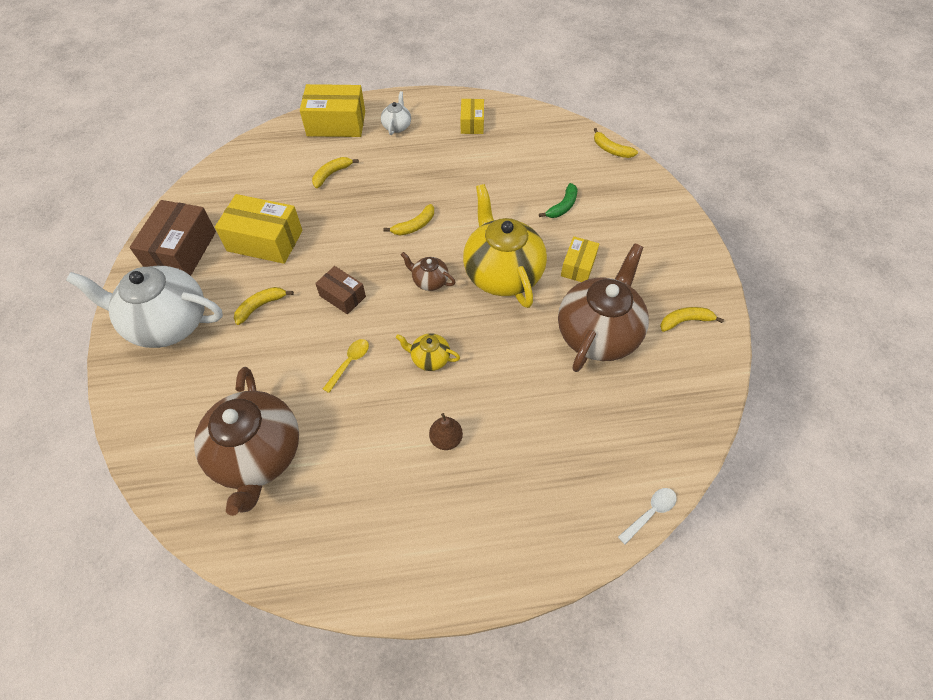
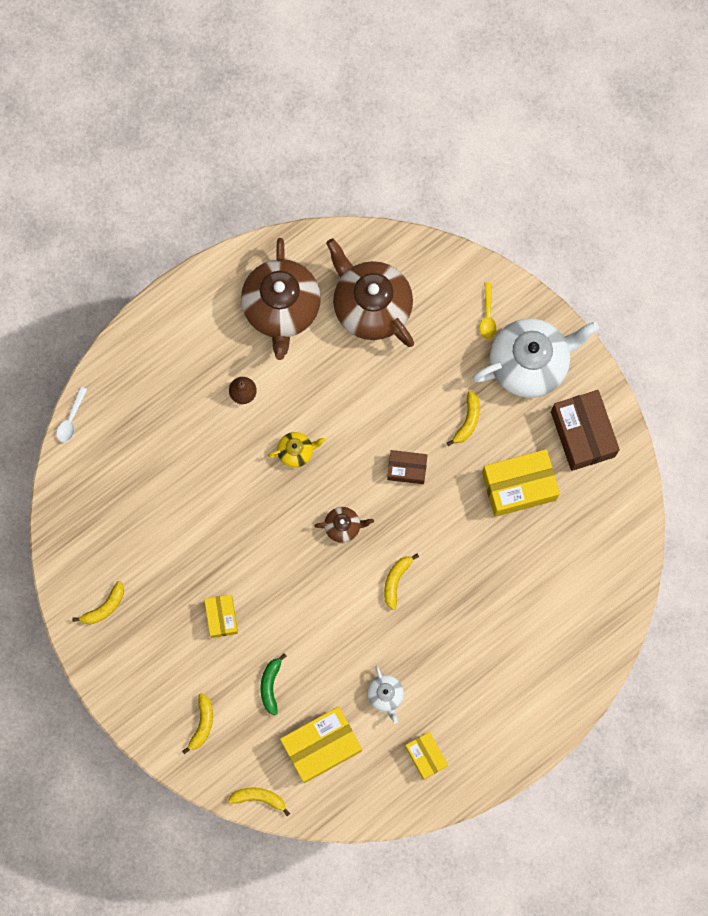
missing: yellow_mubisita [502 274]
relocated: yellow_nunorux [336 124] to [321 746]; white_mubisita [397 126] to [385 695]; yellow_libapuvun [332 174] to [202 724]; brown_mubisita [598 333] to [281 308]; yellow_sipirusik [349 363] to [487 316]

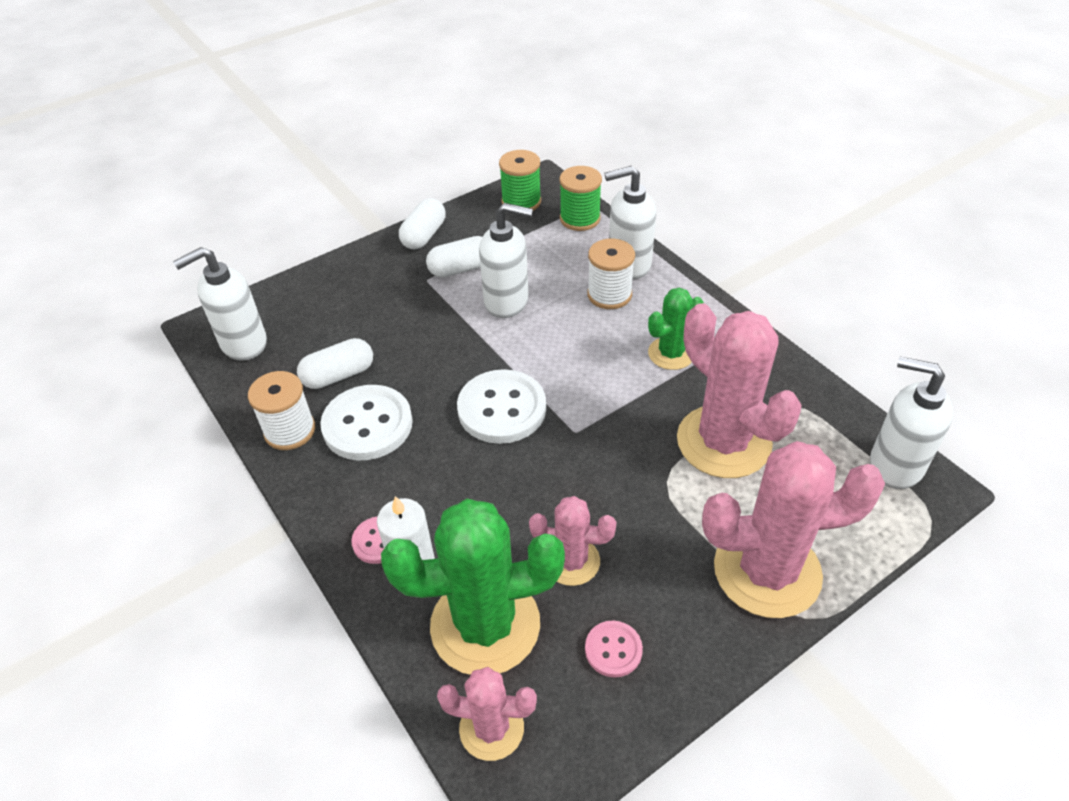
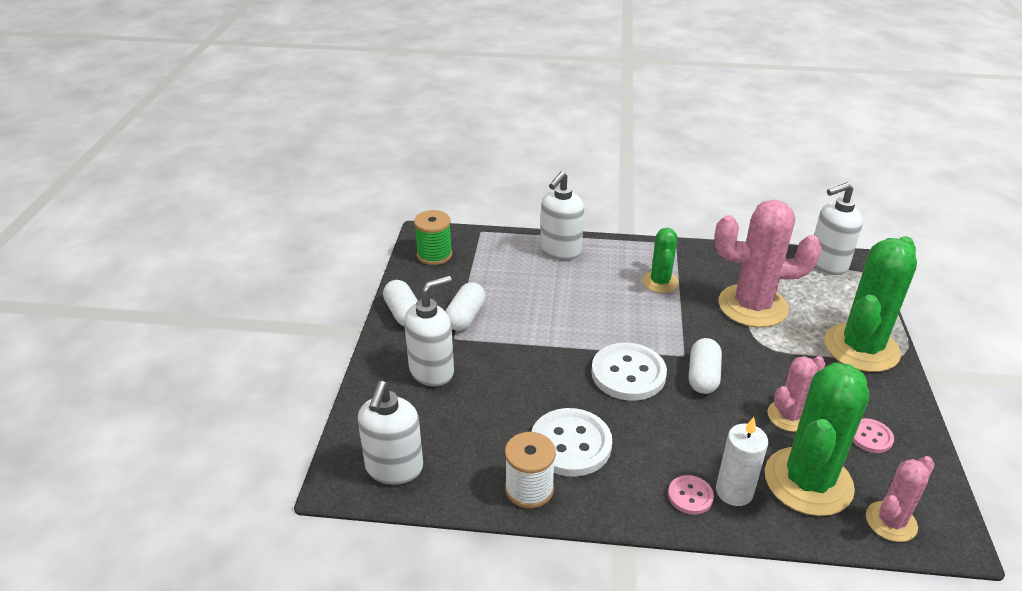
missing: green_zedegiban [580 219]; white_zedegiban [609 295]
relocated: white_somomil [507 301] to [432 371]; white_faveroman [339 375] to [703 376]
colour: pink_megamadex [767 571] to green_megamadex [861 348]

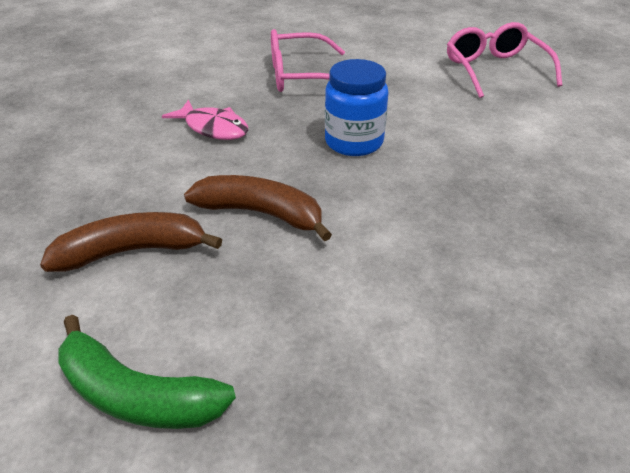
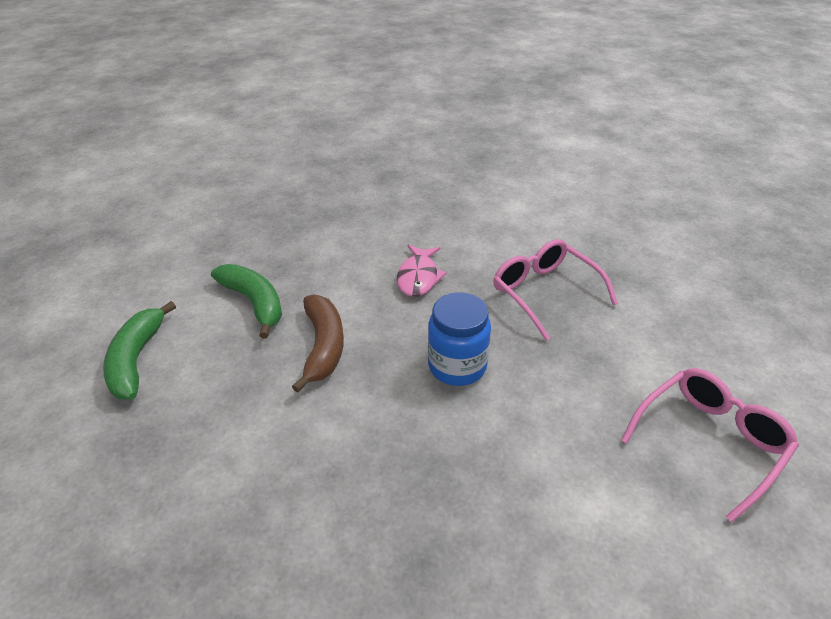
colour: brown_libapuvun [132 251] to green_libapuvun [254 303]

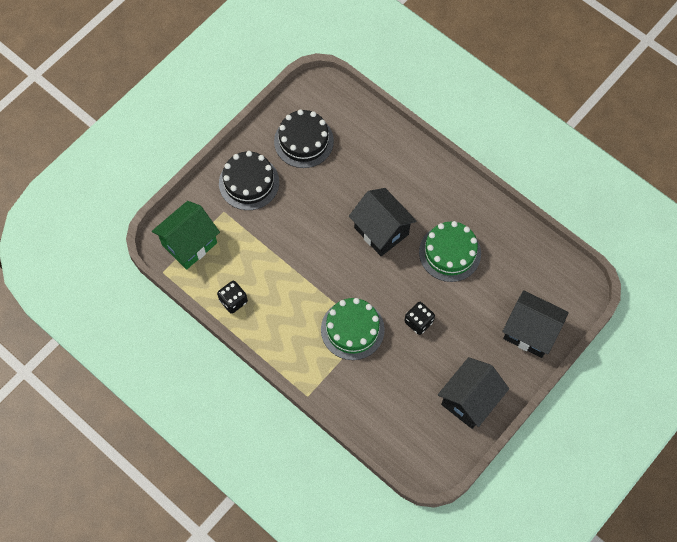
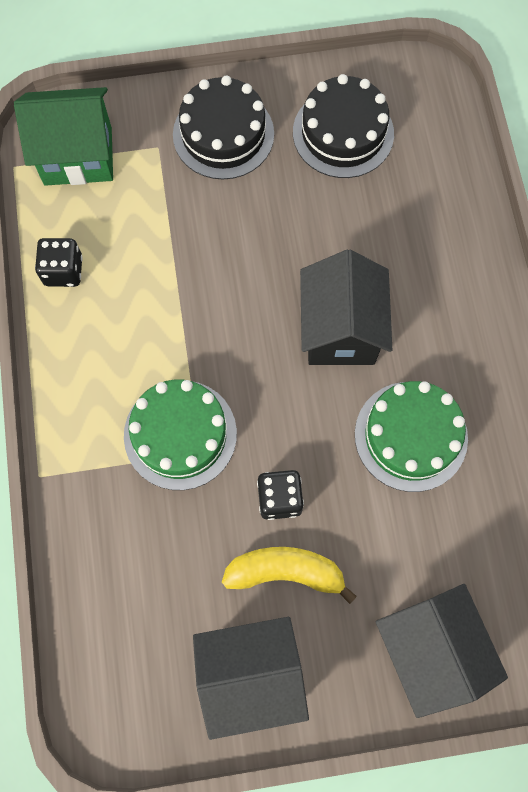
appeared: yellow_libapuvun [286 572]

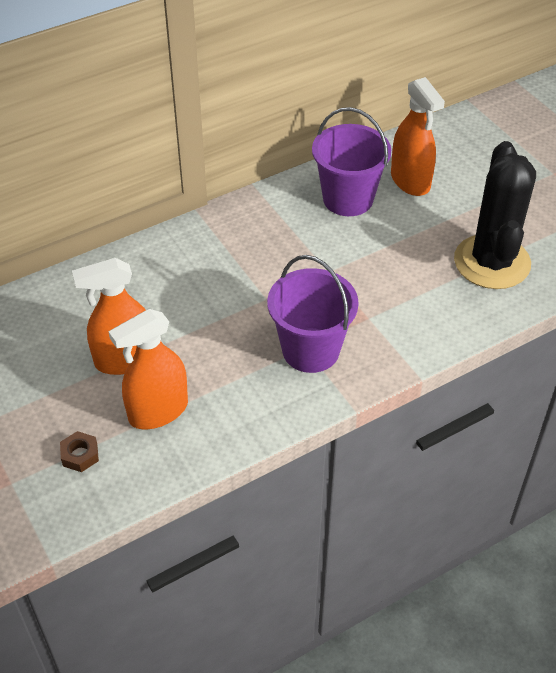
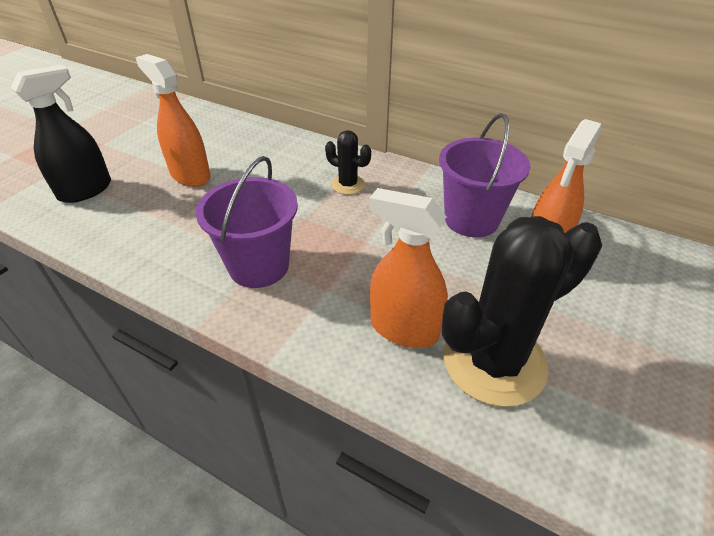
appeared: black_megamadex [348 185]
relocated: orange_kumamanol [158 411] to [404 329]
exchanged: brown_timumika [80 455] to black_kumamanol [85 190]

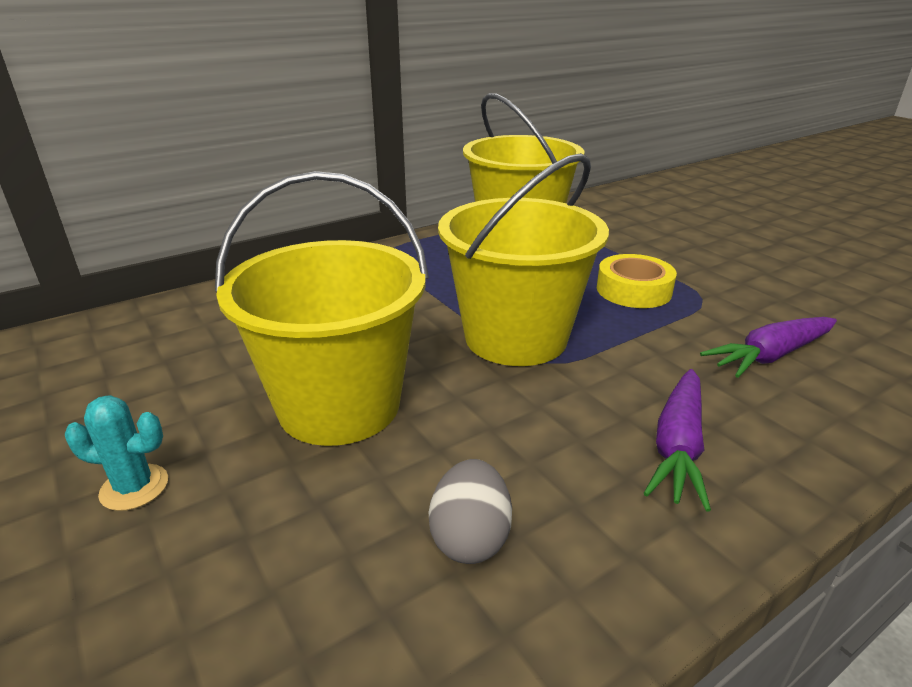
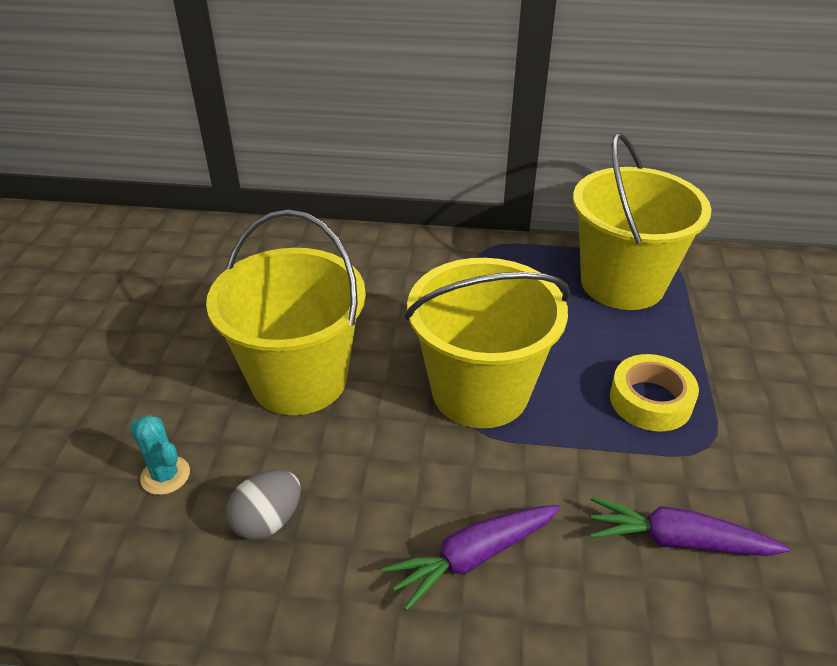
relocated: turquoise_megamadex [134 487] to [165 475]

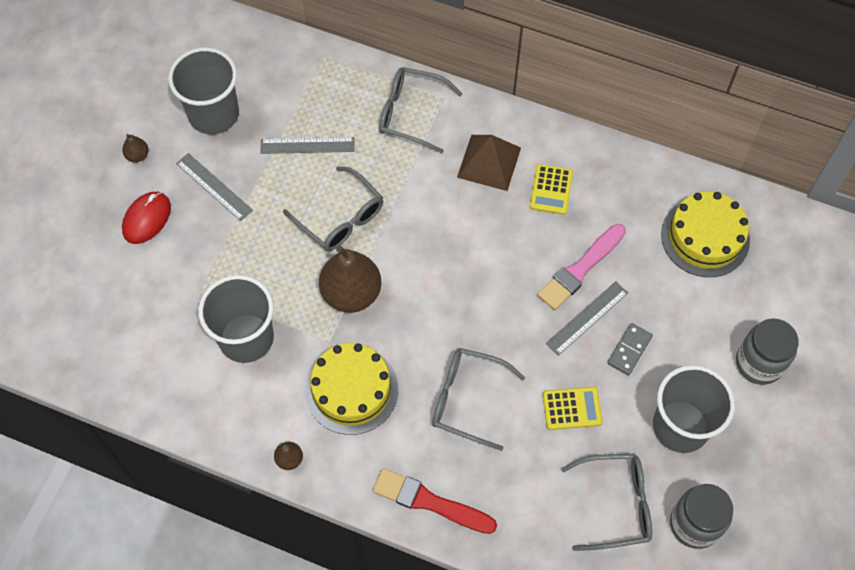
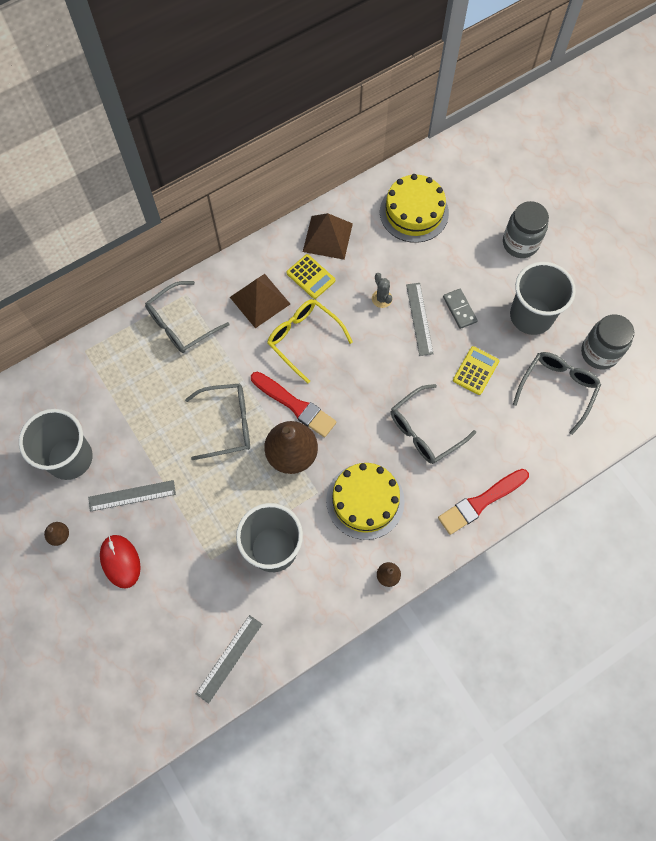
appeared: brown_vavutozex [327 237]; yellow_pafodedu [304 339]; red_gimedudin [295 405]
relocated: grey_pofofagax [307 145] to [229 658]
exchanged: pink_gimedudin [580 269] to grey_megamadex [382 299]

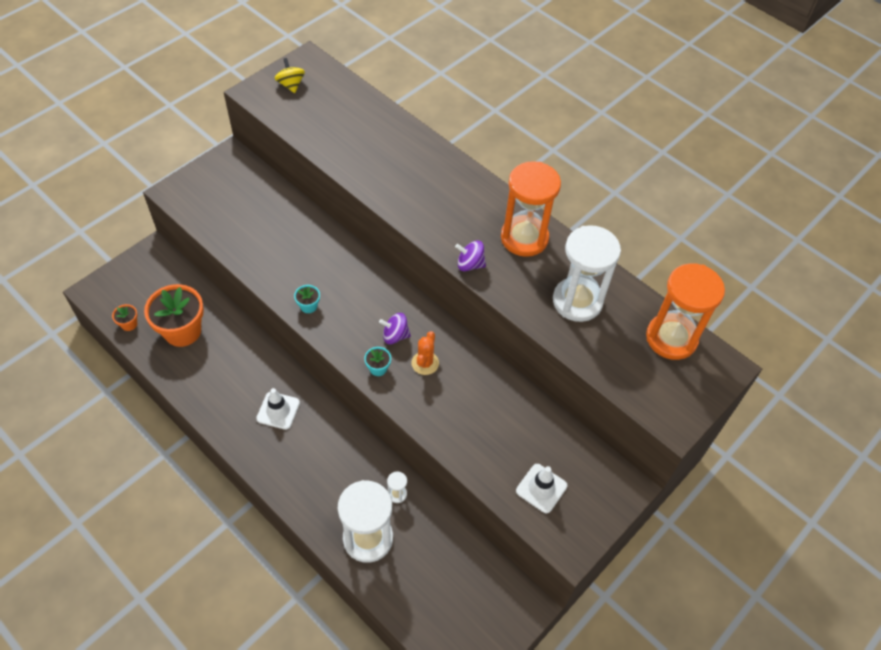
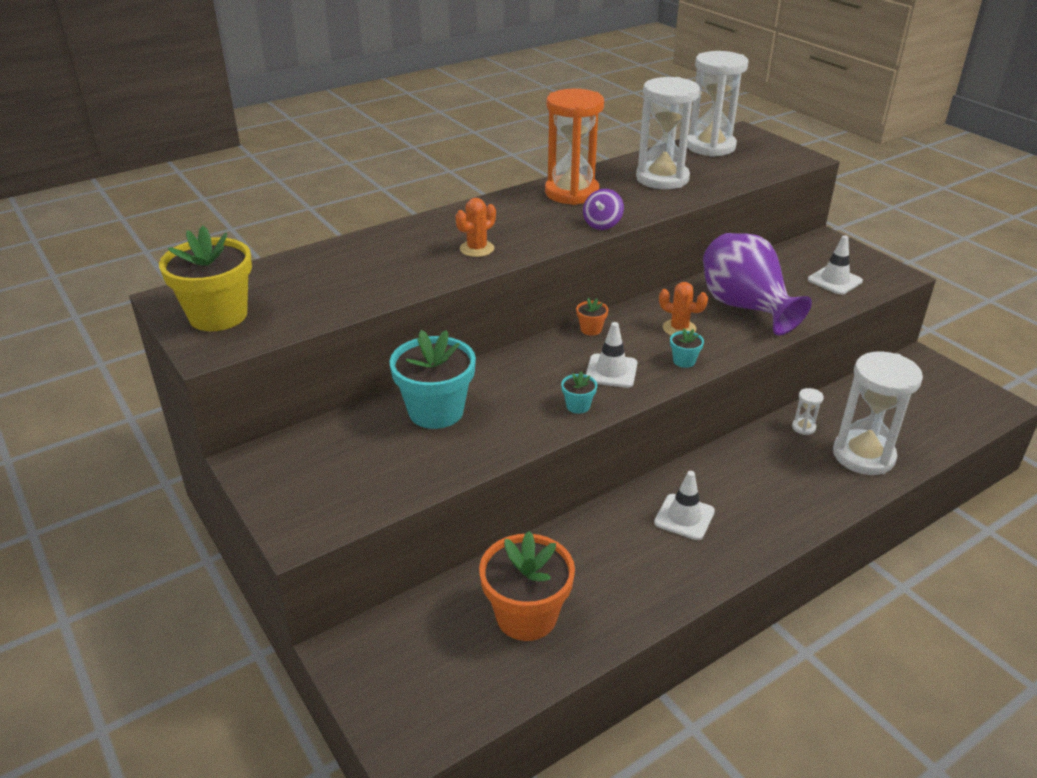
missing: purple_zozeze [395 336]
appeared: orange_megamadex [477 249]; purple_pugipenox [745 308]; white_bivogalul [611 371]; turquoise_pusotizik [436 411]
relocated: orange_pusotizik [129 324] to [591 329]
exchanged: yellow_zozeze [291 85] to yellow_pusotizik [218 316]
colour: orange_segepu [671 338] to white_segepu [710 147]

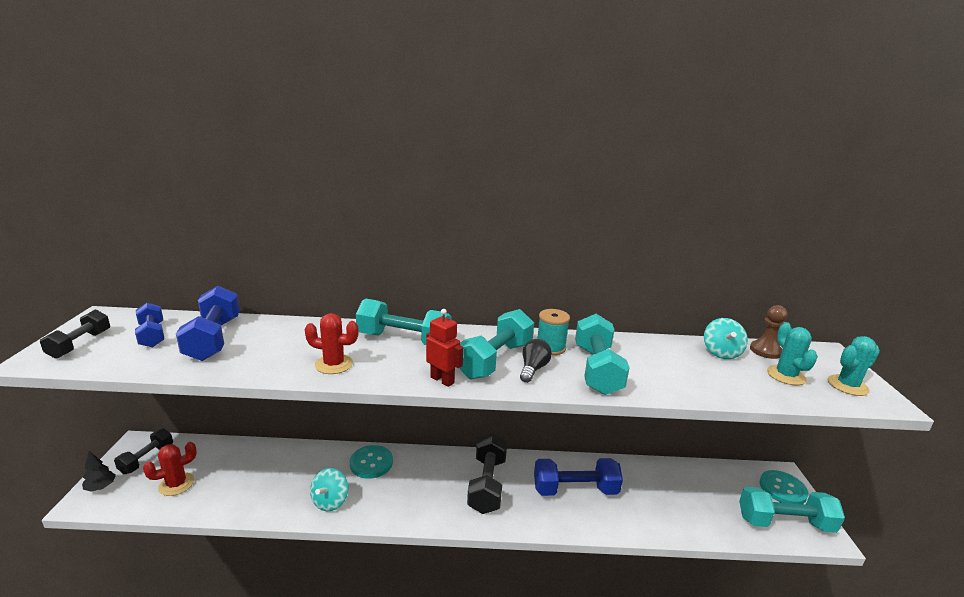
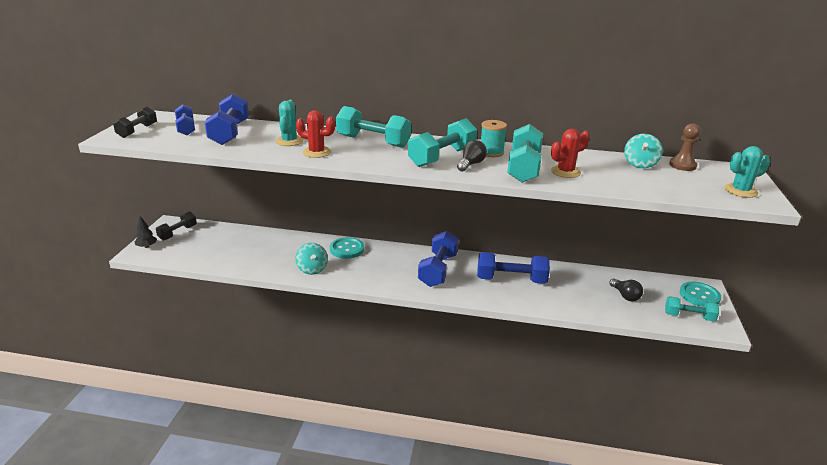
missing: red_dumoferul [442 380]
appeared: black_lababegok [625 296]
relocated: turquoise_megamadex [786 375] to [289 141]; red_megamadex [176 484] to [565 172]
colour: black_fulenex [487 484] to blue_fulenex [438 270]
spun: turquoise_zozeze [330 501] = [312 269] 45 degrees counterclockwise
size: turquoise_fulenex [785 523] = [689 316] x0.62

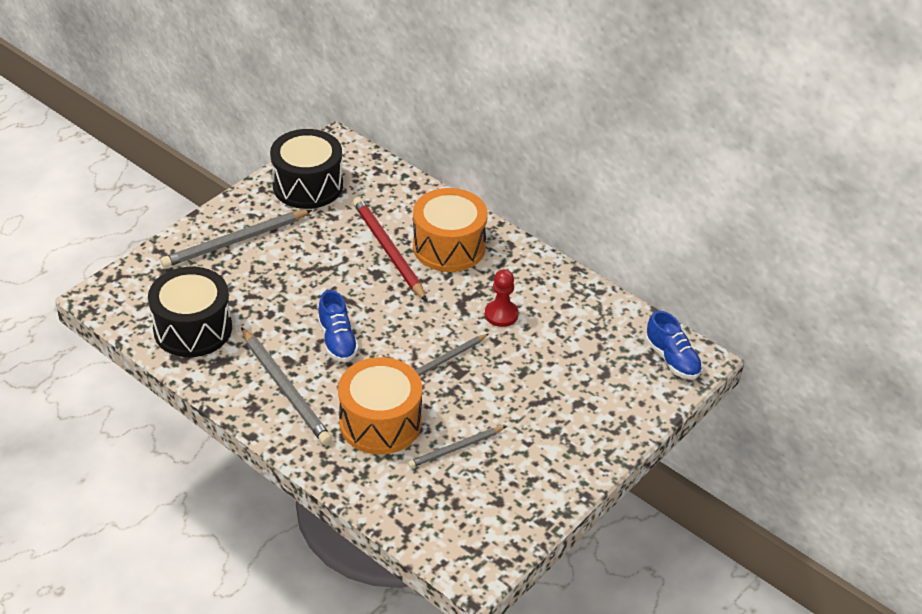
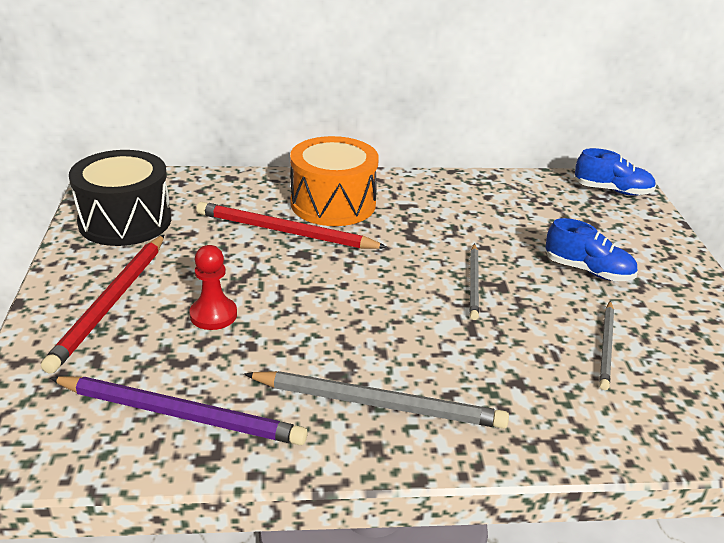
missing: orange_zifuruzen [380 422]
relocated: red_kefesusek [501 314] to [213 315]; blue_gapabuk [337 340] to [588 271]
exchanged: black_zifuruzen [192 329] to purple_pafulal [181 414]
colour: grey_pafulal [235 241] to red_pafulal [111 303]

